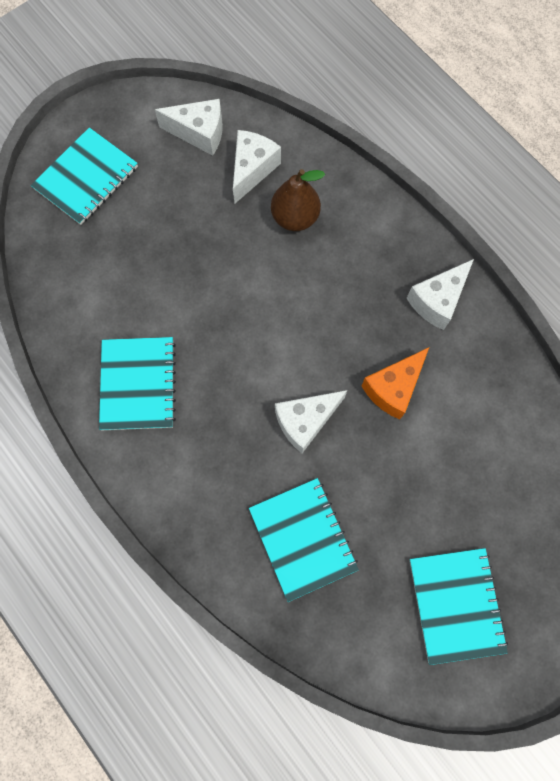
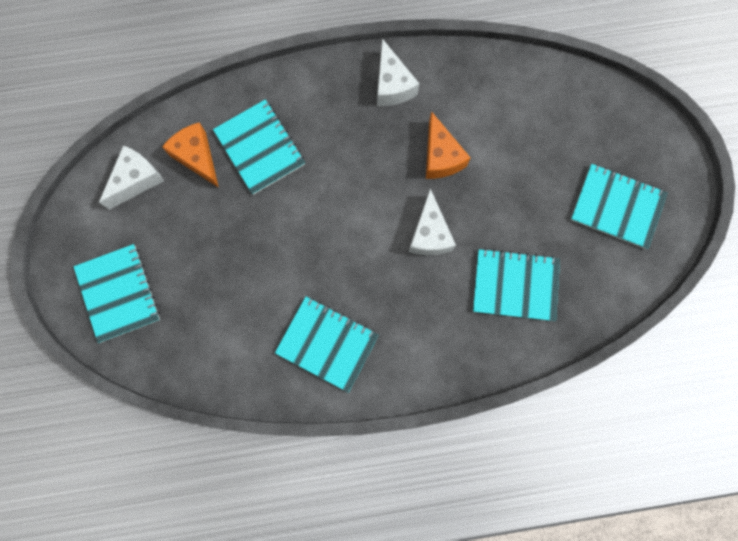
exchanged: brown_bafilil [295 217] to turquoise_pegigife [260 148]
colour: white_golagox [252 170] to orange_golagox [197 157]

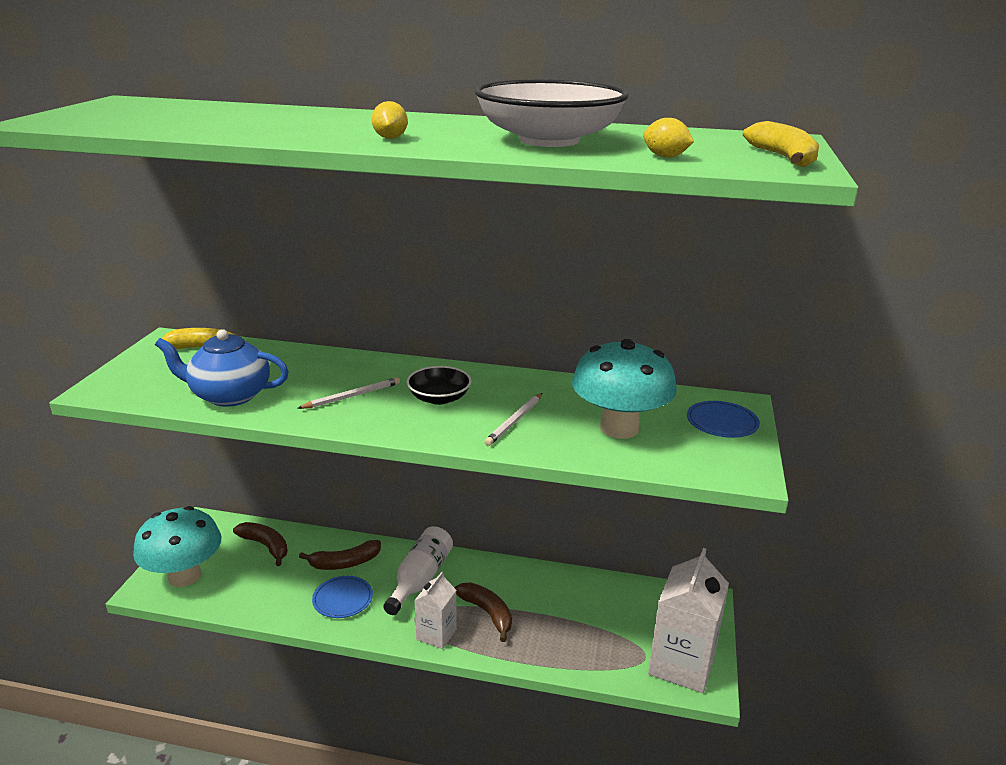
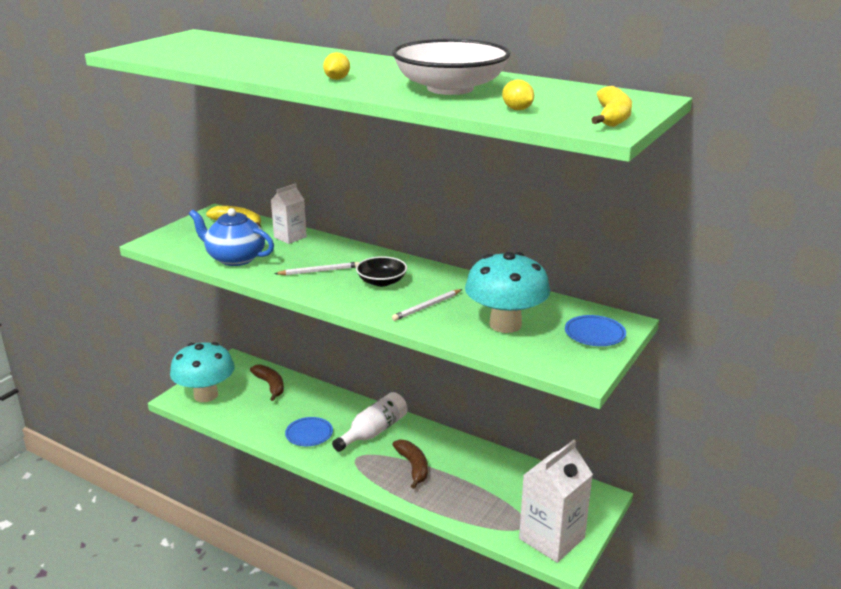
missing: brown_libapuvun [345 563]
relocated: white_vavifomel [436 634] to [290 237]

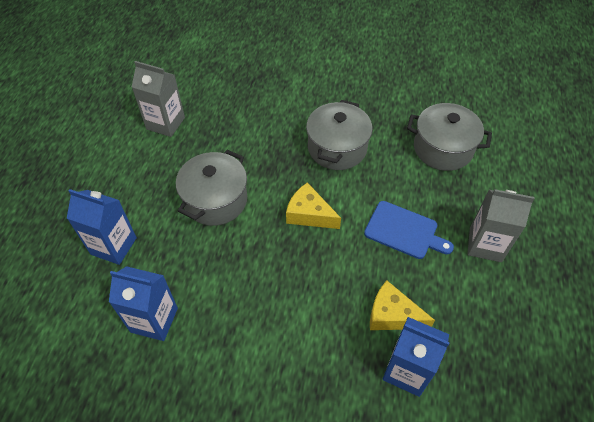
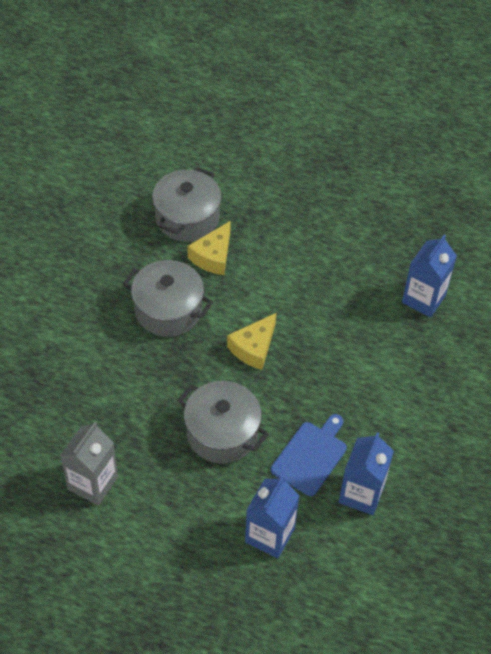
missing: grey_vavifomel [485 244]
relocated: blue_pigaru [404 231] to [310 456]; yellow_golagox [392 315] to [213 256]

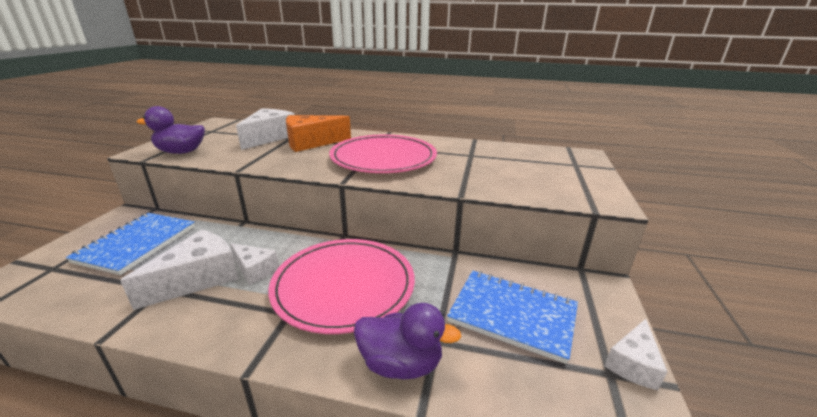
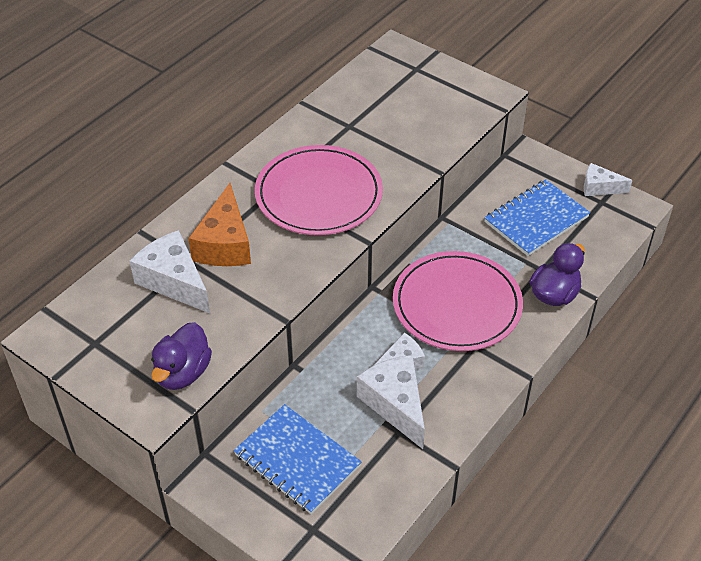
spun: white_golagox [633 363] = [599 187] 135 degrees clockwise

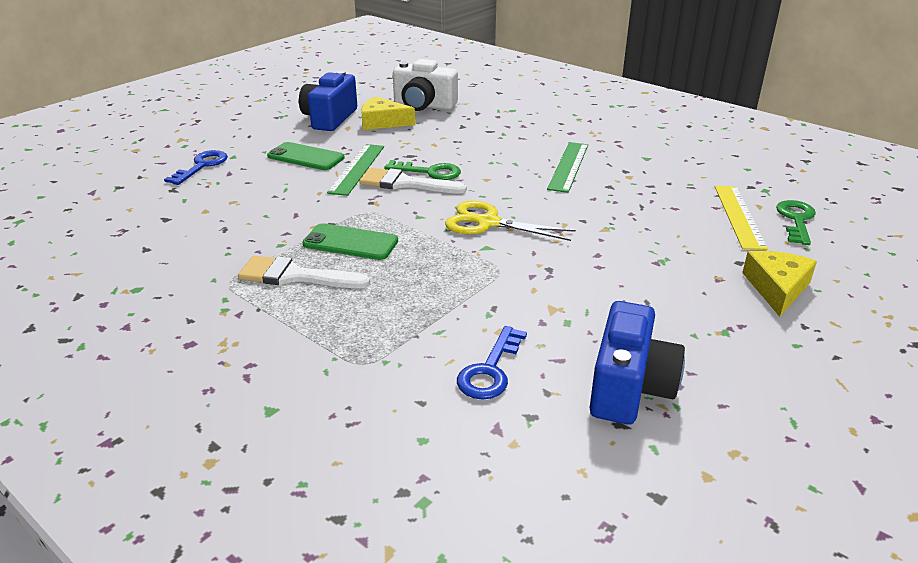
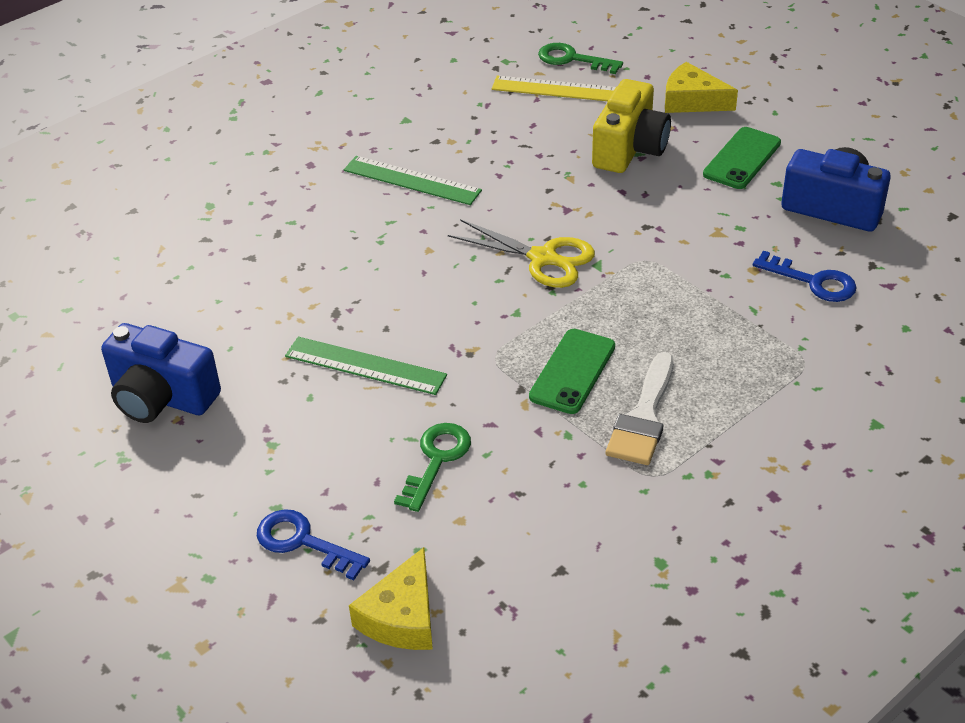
missing: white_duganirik [424 105]; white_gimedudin [405 183]
appeared: yellow_duganirik [630 149]
relocated: yellow_golagox [382 122] to [402 616]; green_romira [306 157] to [742 159]; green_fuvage [429 172] to [436 460]
spun: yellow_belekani [488 223] = [543 258] 90 degrees counterclockwise

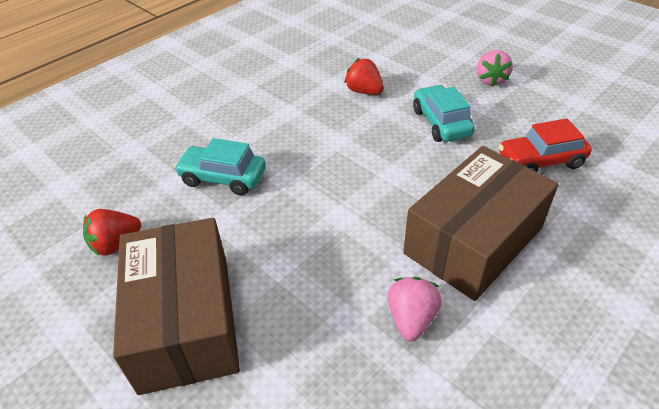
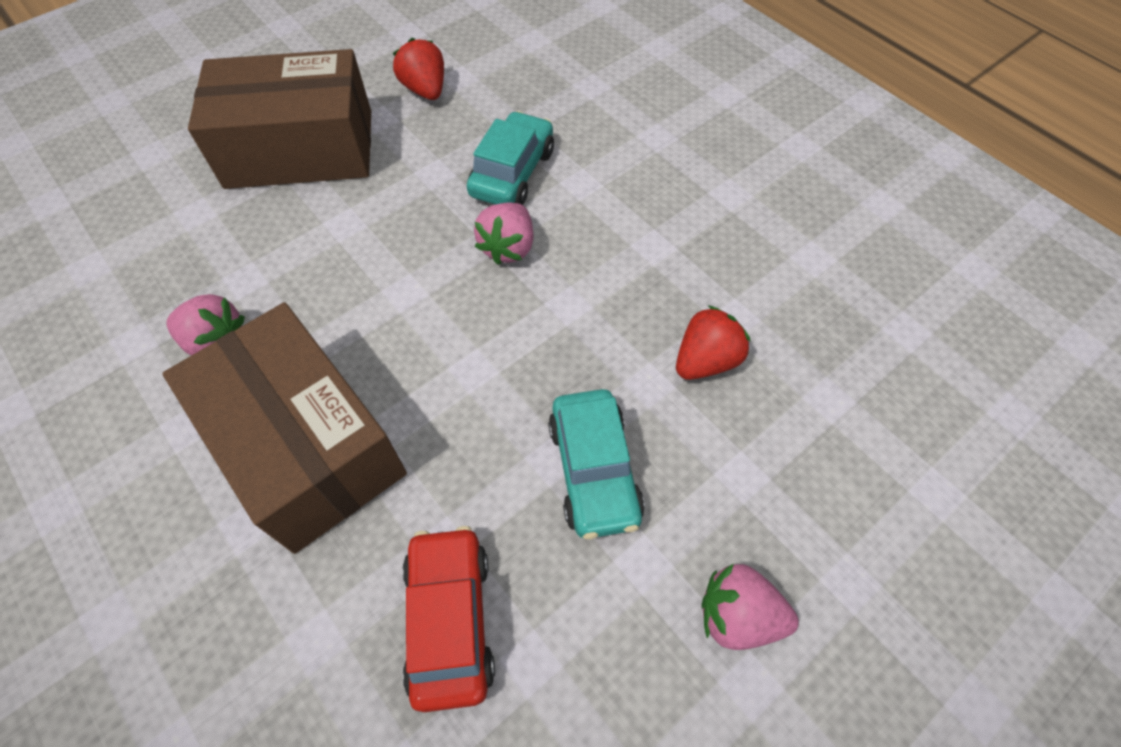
appeared: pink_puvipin [508 247]
spun: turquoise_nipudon [441 122] = [594 471] 90 degrees clockwise

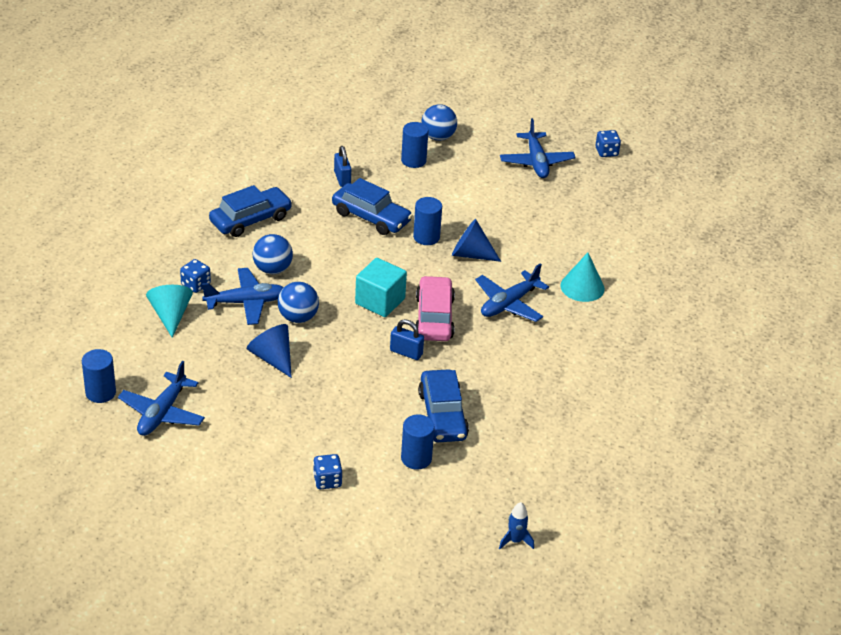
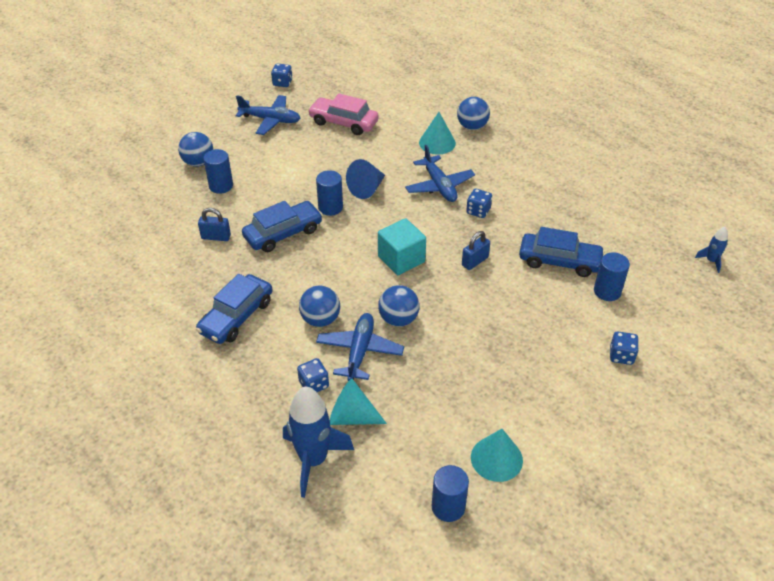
missing: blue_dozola [272 358]
appeared: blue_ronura [472 126]; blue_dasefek [478 211]; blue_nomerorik [313 460]
relocated: pink_nipudon [434 317] to [343 122]
exchanged: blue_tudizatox [162 413] to turquoise_dozola [496 458]
spun: blue_nipudon [250 219] = [236 316] 135 degrees counterclockwise

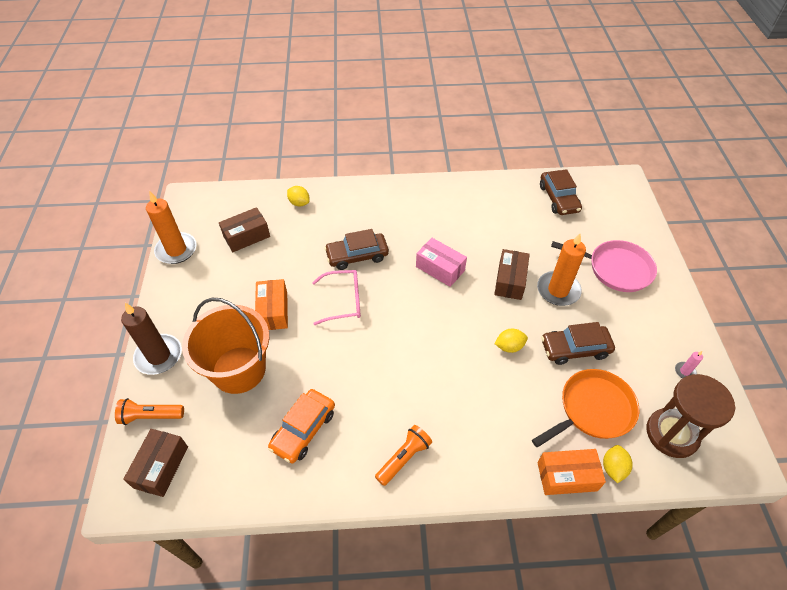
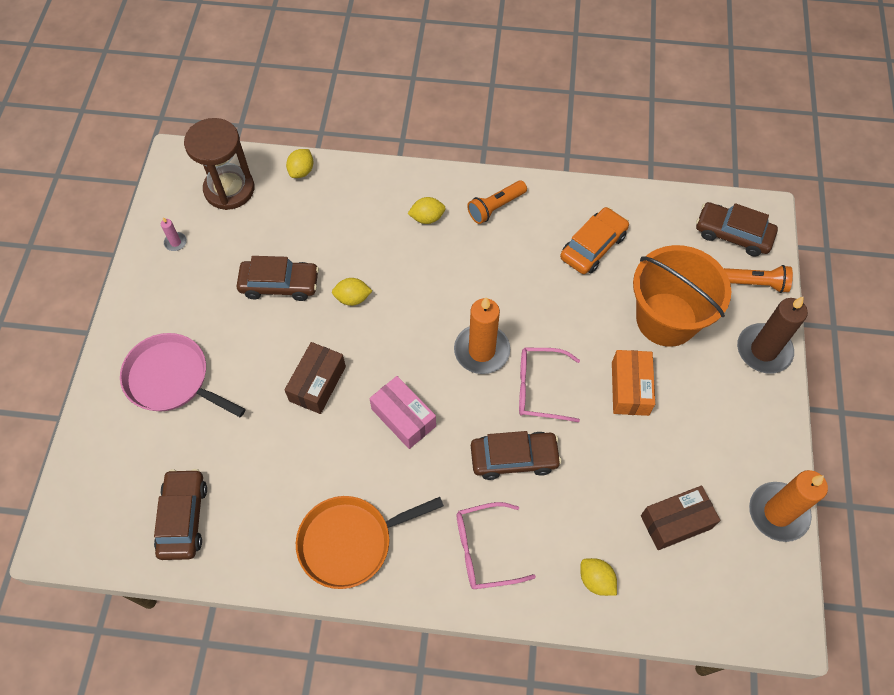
missing: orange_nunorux [567 476]
appeared: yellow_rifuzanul [427 218]; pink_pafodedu [485 550]
relocated: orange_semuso [558 290] to [481 351]; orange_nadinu [593 409] to [350 542]
exchanged: brown_nunorux [161 467] to brown_nipudon [733 234]

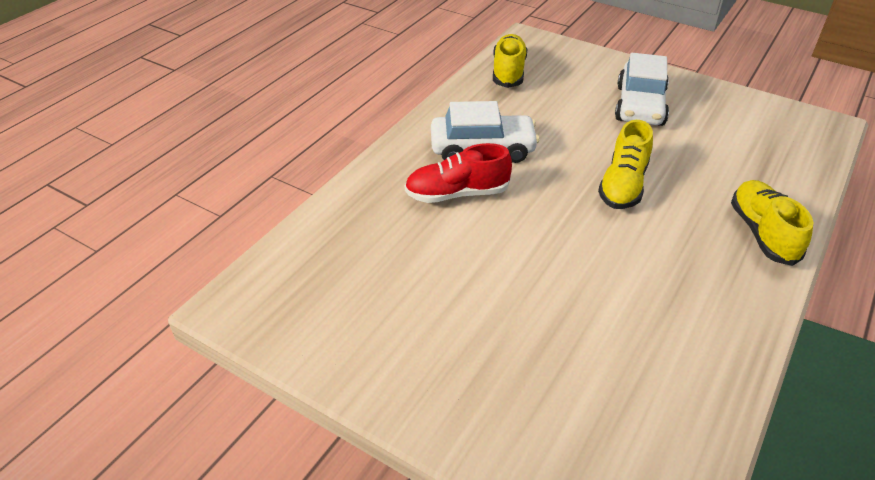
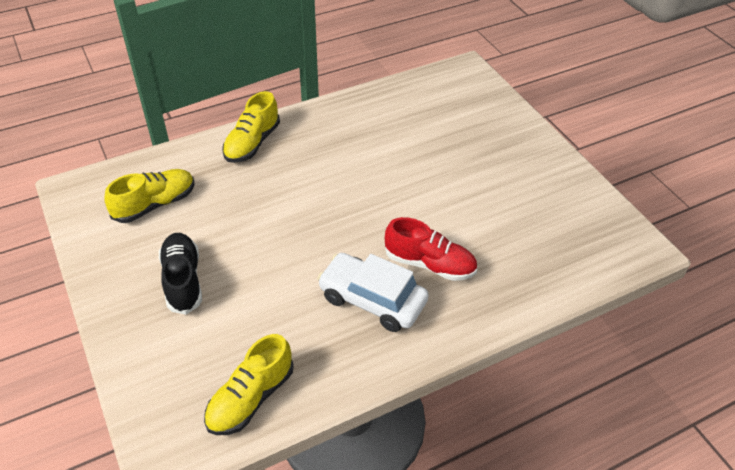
relocated: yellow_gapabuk [623 185] to [155 204]
exchanged: white_nipudon [640 105] to black_gapabuk [183 280]

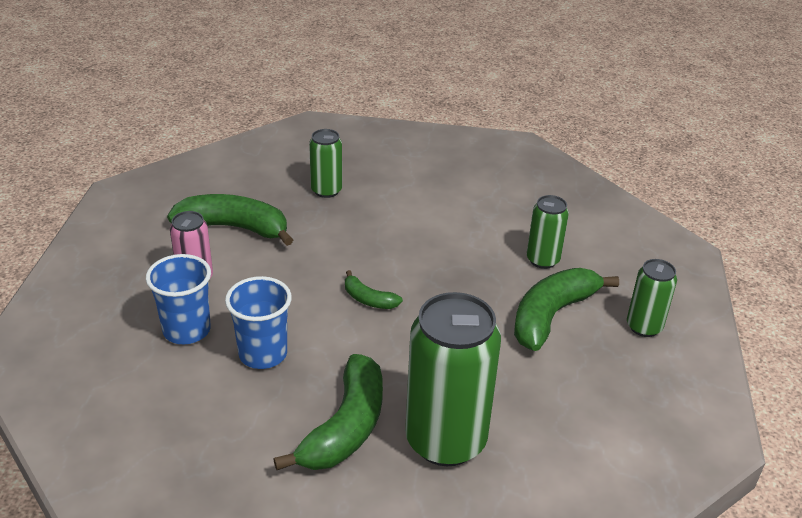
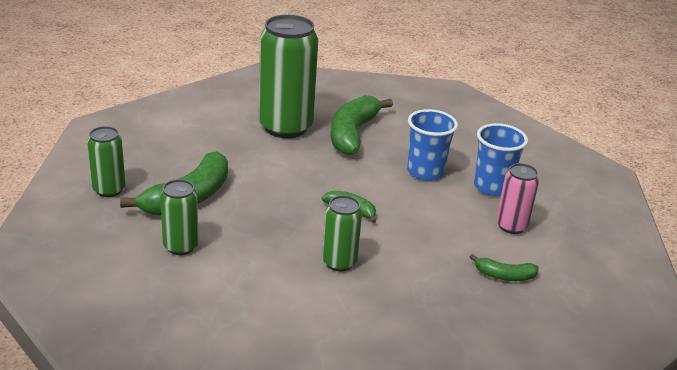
relocated: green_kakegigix [326 190] to [339 262]
size: green_libapuvun [234 228] = [504 276] x0.50

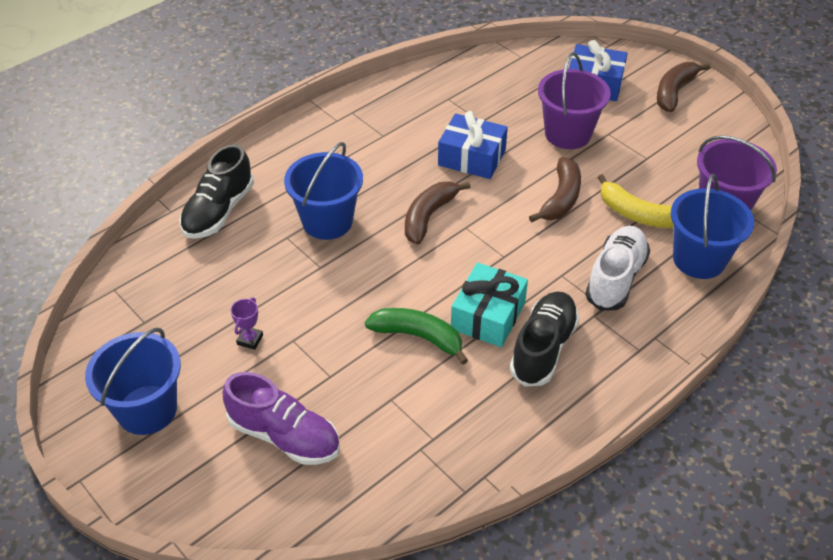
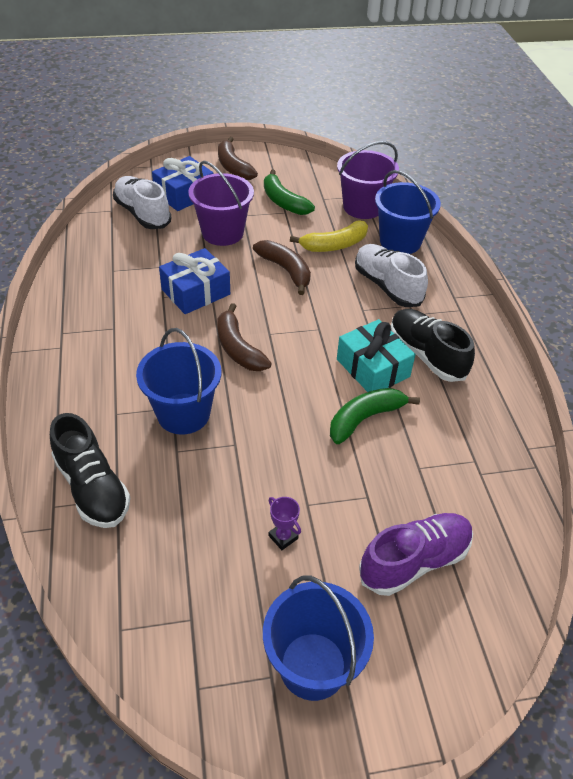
appeared: green_libapuvun [283 202]; white_gapabuk [142 214]

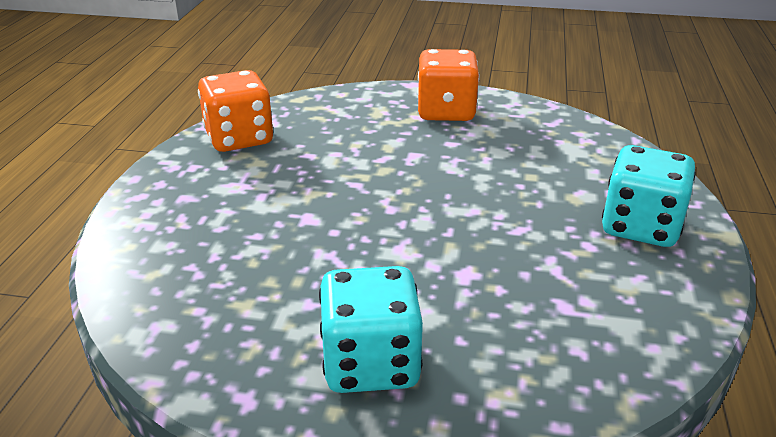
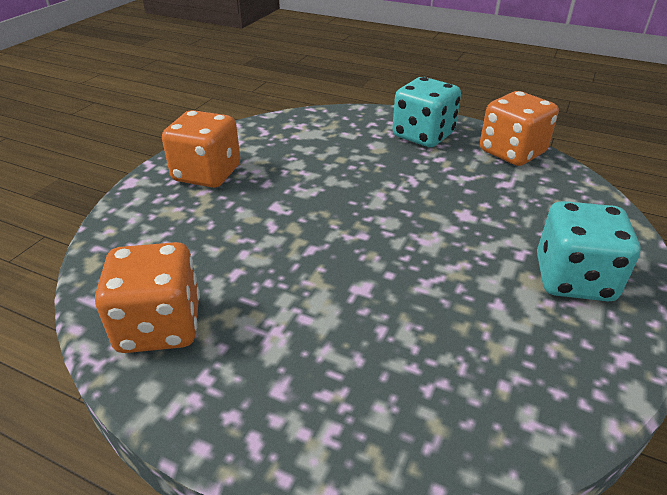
appeared: orange_dasefek [512 152]

